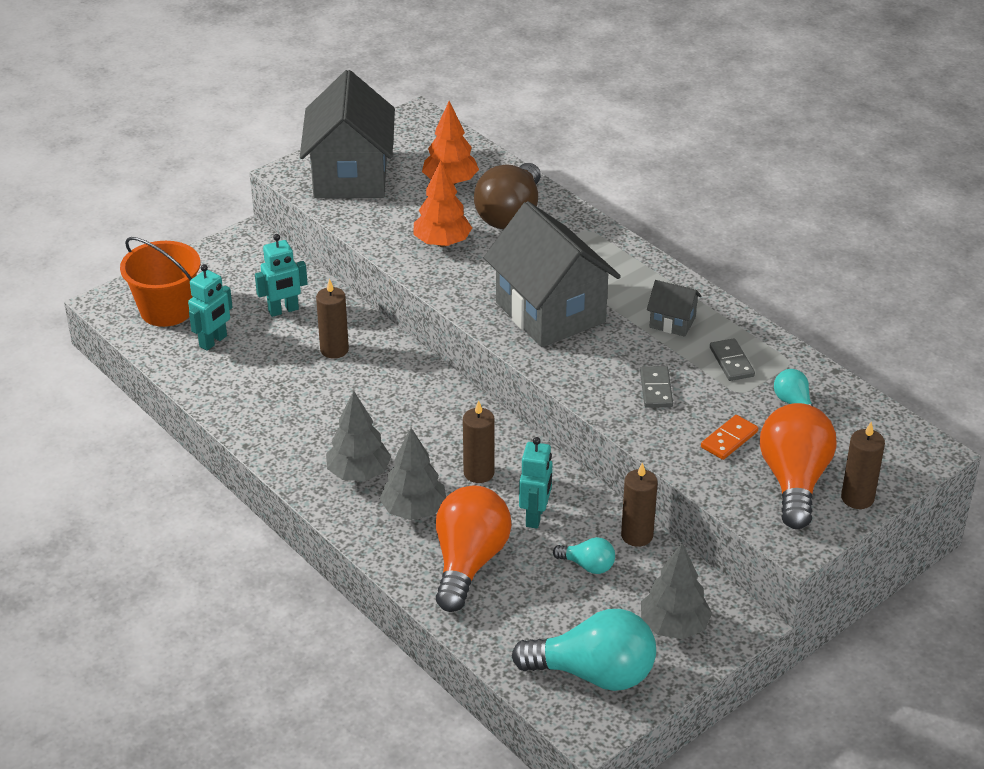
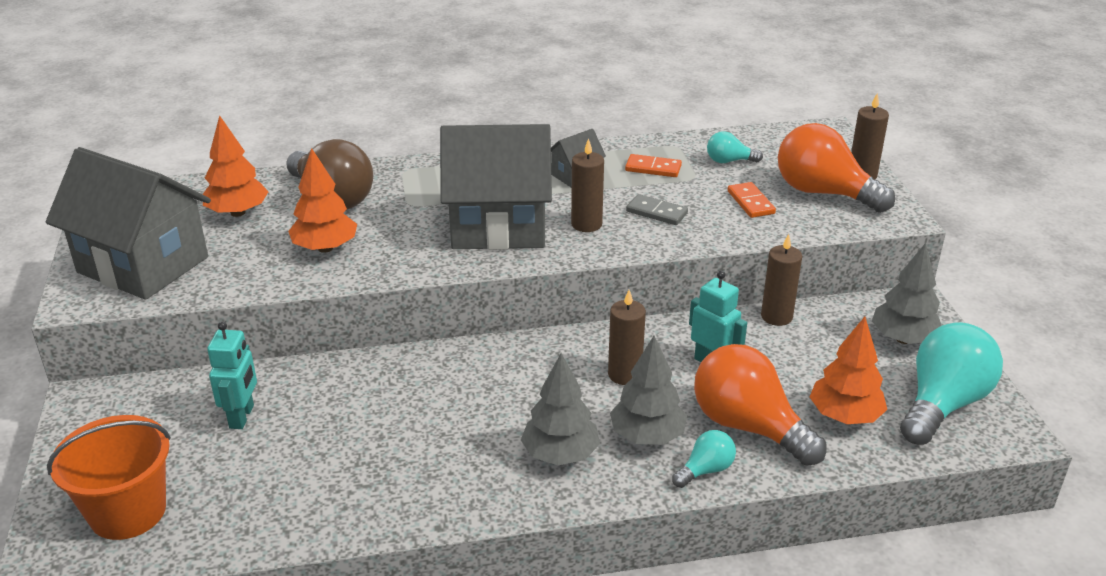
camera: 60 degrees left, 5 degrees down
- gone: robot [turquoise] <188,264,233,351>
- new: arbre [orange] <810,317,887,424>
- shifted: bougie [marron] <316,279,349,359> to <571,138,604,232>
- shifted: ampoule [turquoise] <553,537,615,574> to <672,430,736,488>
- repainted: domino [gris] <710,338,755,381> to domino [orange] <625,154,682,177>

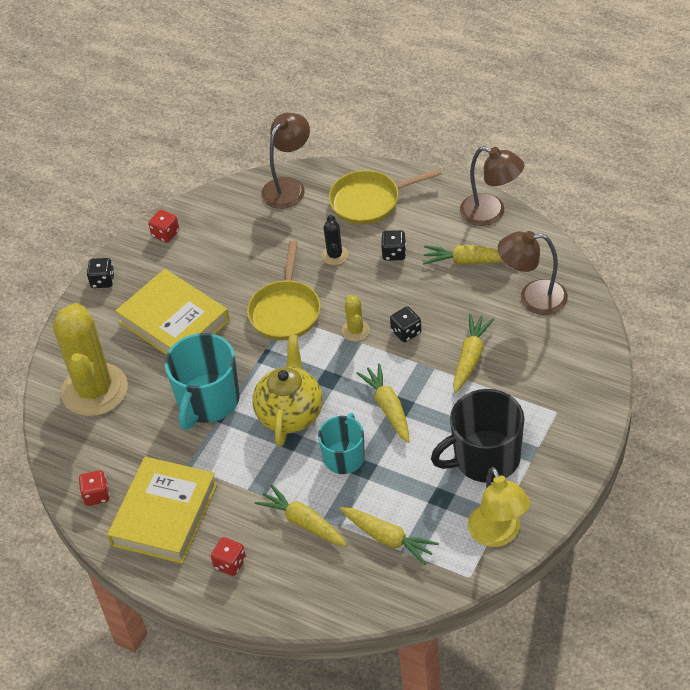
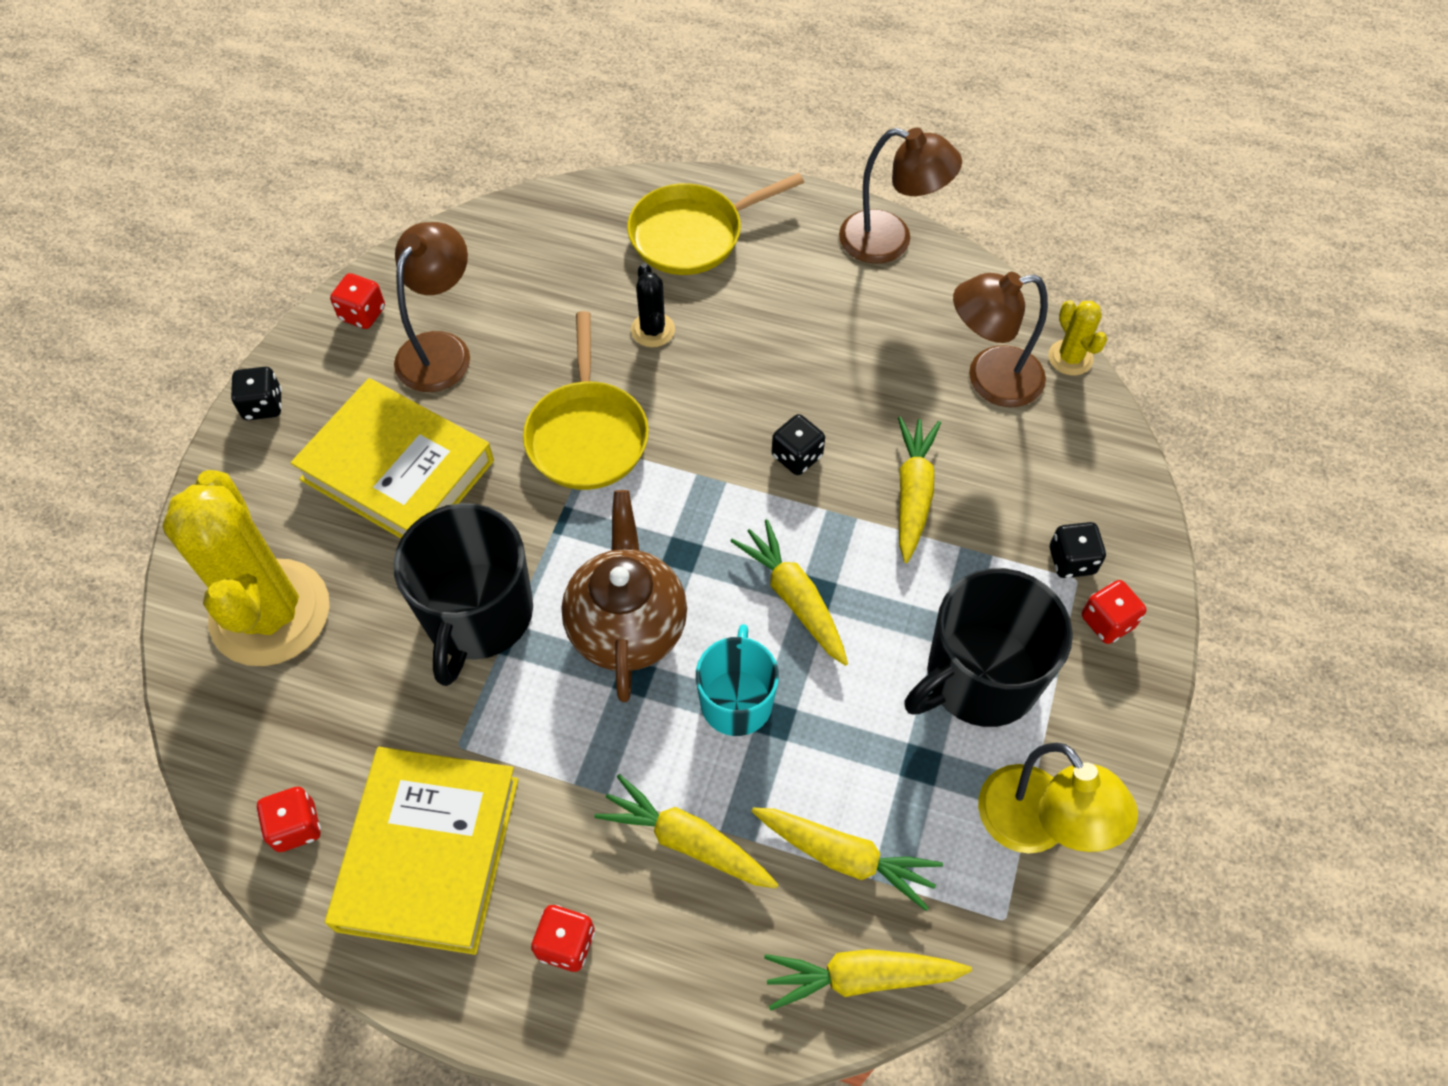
camera: 15 degrees left, 10 degrees up
- new: dé [rouge] <1082,580,1146,644>
- shifted: lampe [marron] <261,113,310,209> to <394,222,470,392>
- shifted: cactus [jaune] <342,295,370,342> to <1048,300,1107,376>
- shifted: dé [noir] <381,230,406,261> to <1050,522,1106,578>
- shifted: carotte [jaune] <423,245,504,265> to <764,949,972,1011>
- repainted: tasse [turquoise] <165,333,240,430> to tasse [noir] <393,503,533,686>
- repainted: théière [jaune] <252,335,323,447> to théière [marron] <561,490,687,702>

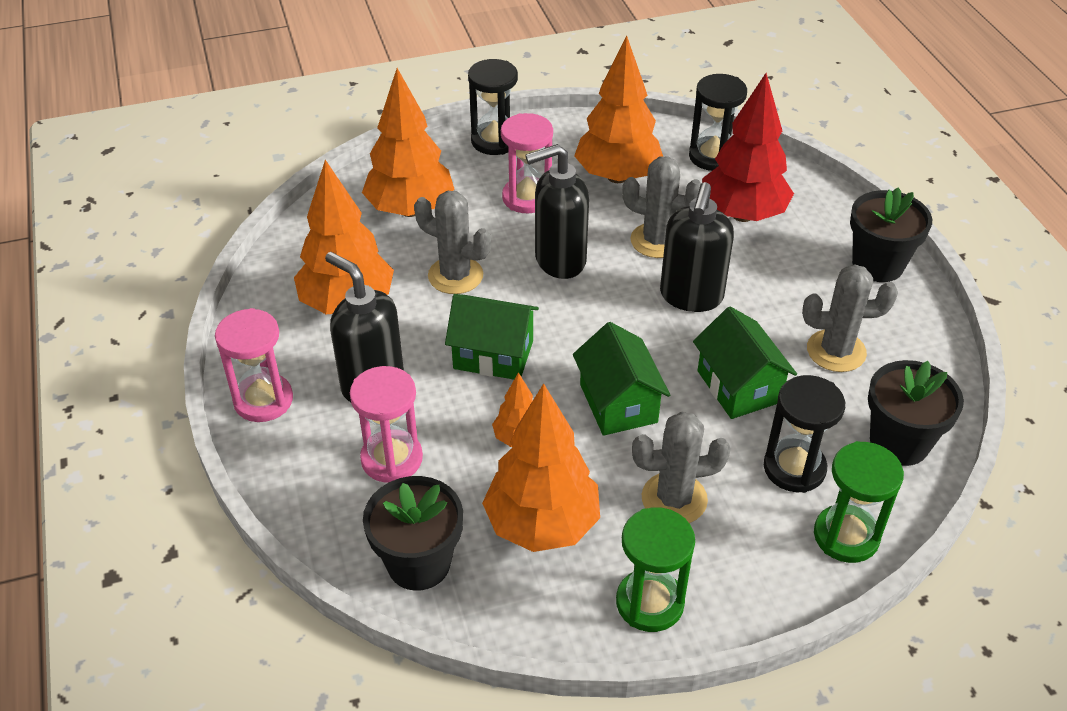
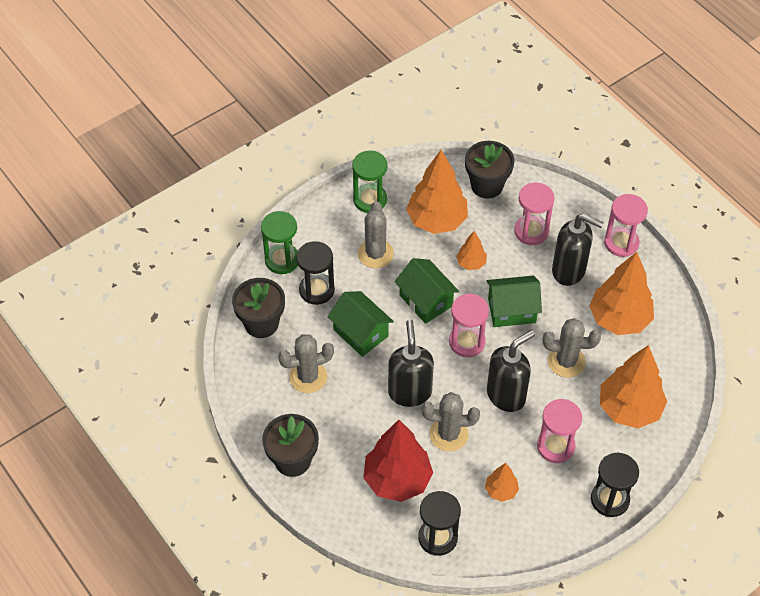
camera: 160 degrees right, 10 degrees up
- new: sablier [rose] <449,293,489,357>
- rotated: cactus [gris] <632,412,731,523> = <358,201,394,268> 60 degrees counterclockwise
- scaled: arbre [orange] <574,36,663,183> = <485,463,519,502> x0.49

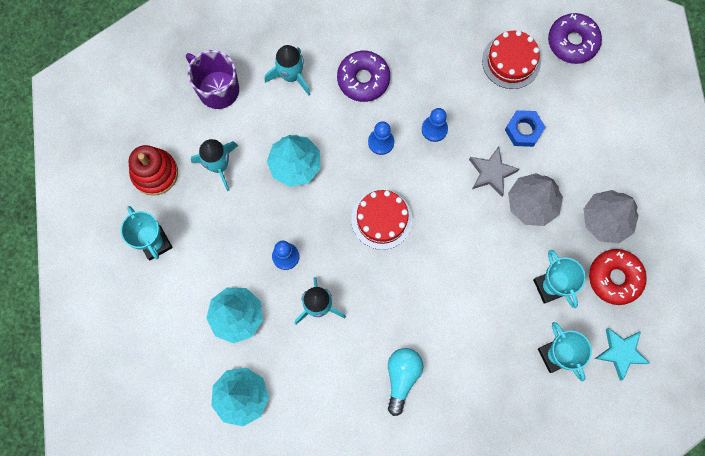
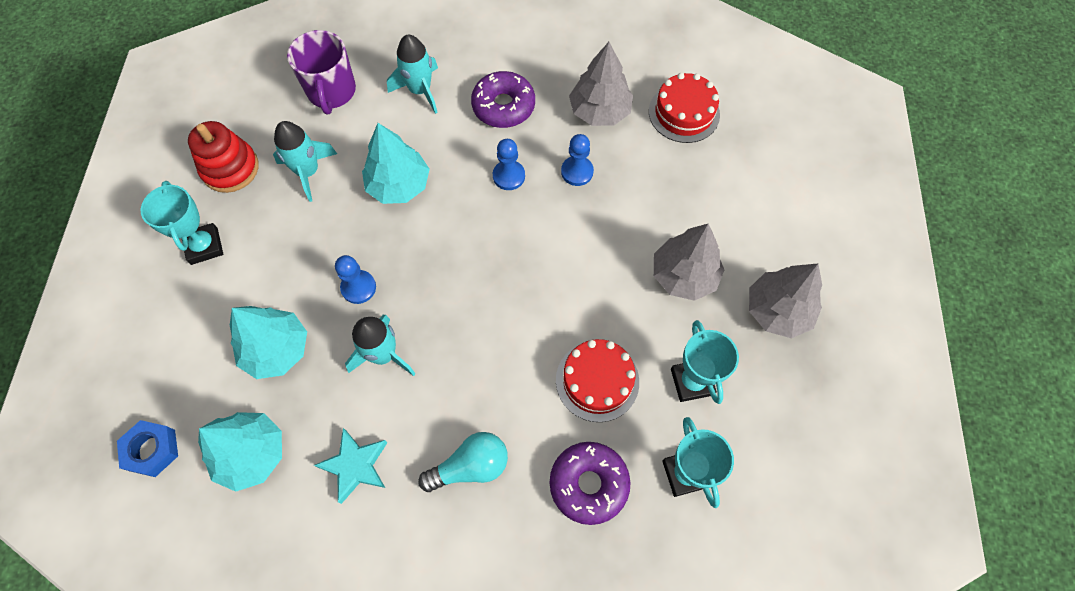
camera: 10 degrees right, 10 degrees down
- gone: étoile [gris] <469,146,519,196>
- gone: beignet [rouge] <589,249,647,305>
- new: arbre [gris] <569,42,633,126>
- shifted: gâteau [rouge] <351,190,413,250> to <556,339,639,422>
- shifted: écrou [bleu] <505,110,545,147> to <117,420,178,477>
- shifted: beignet [violet] <548,13,602,64> to <550,442,630,525>
- shifted: étoile [turquoise] <595,328,650,381> to <314,428,387,504>
- rotated: tasse [violet] <186,50,239,109> = <287,30,356,114> 150 degrees counterclockwise
- rotated: ampoule [turquoise] <388,348,423,416> = <418,432,508,492> 45 degrees clockwise

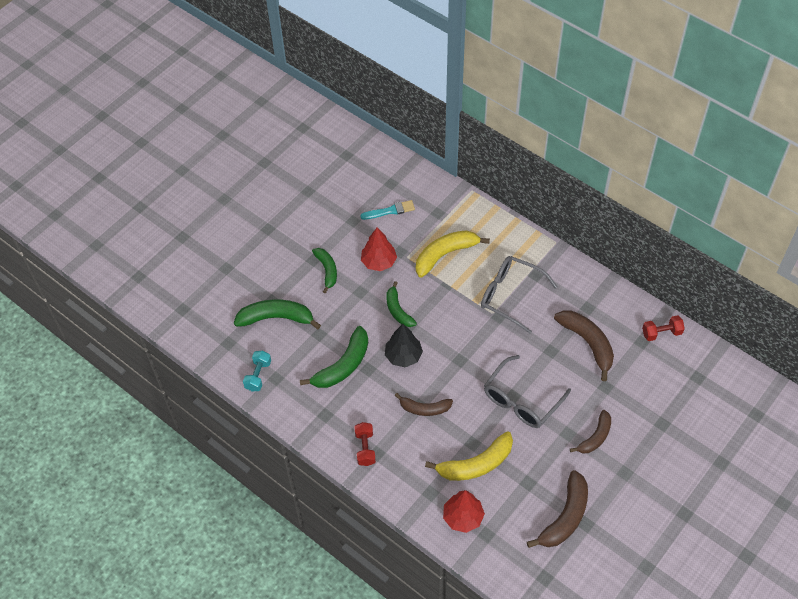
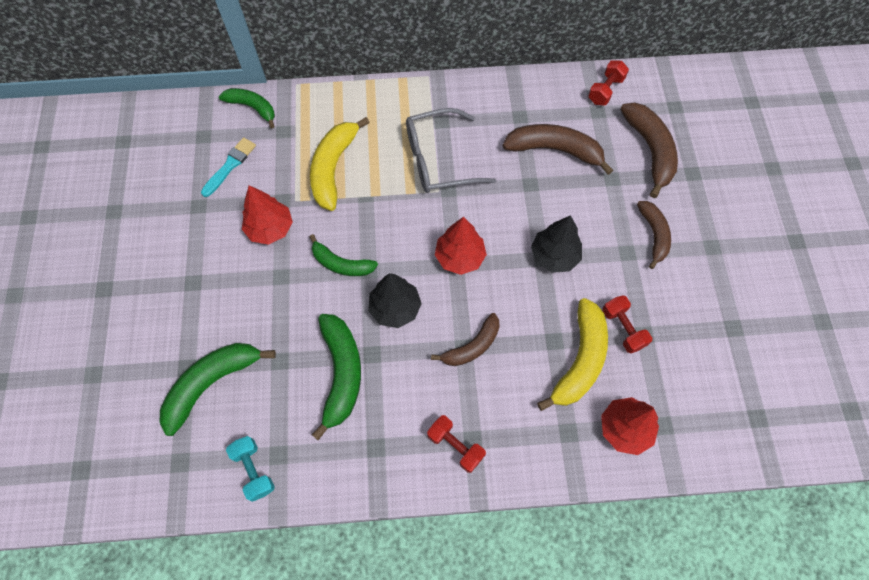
camera: 45 degrees left, 10 degrees up
- new: arbre [rouge] <435,217,487,275>
- new: haltère [rouge] <602,295,652,354>
- shifted: banane [vert] <312,248,337,293> to <219,88,275,129>
- shifted: banane [marron] <527,470,588,548> to <620,102,678,198>
- swapped: lunettes [gris] <484,355,571,428> to arbre [noir] <531,215,582,273>

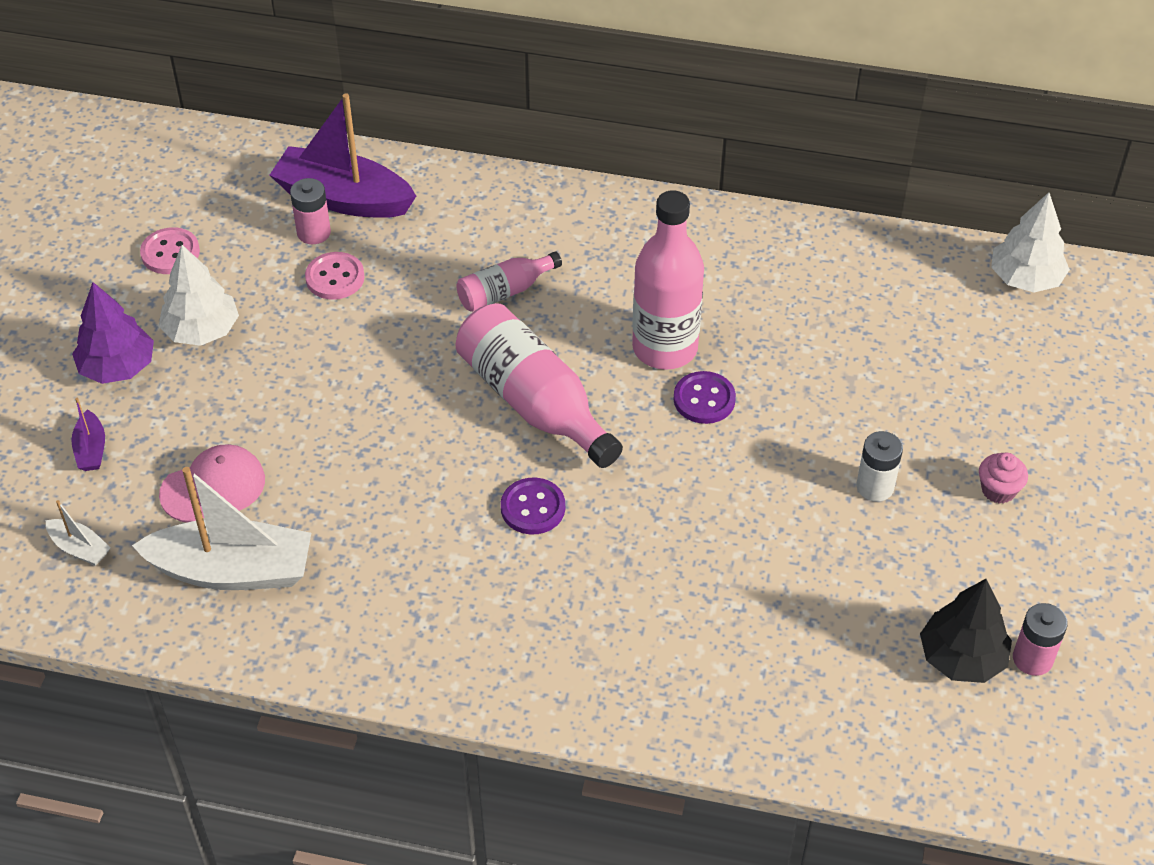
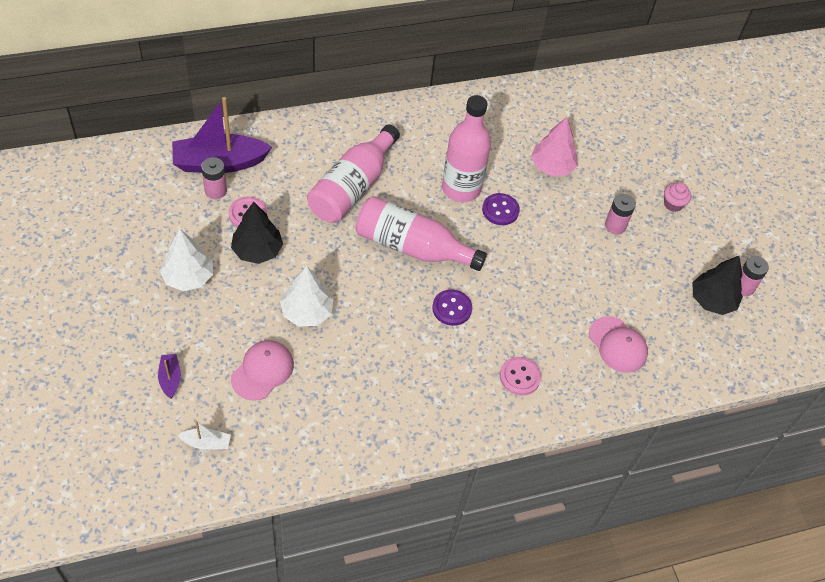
camera: 35 degrees left, 5 degrees up
- gone: arbre [violet] <72,282,154,384>
- gone: bateau [blanc] <132,467,311,590>
- new: arbre [noir] <231,202,283,264>
- new: arbre [rose] <531,117,578,176>
- new: casquette [rose] <589,316,648,373>
- shifted: bouton [rose] <140,227,200,274> to <500,357,541,395>
- shifted: arbre [blanc] <991,192,1070,292> to <280,265,334,327>
- repainted: pile [blanc] <856,431,903,502> to pile [rose] <605,194,636,234>
- rotated: bateau [violet] <71,398,105,471> = <158,354,181,399> 150 degrees counterclockwise
- scaled: bouteille [rose] <456,251,562,312> = <307,124,400,223> x1.85

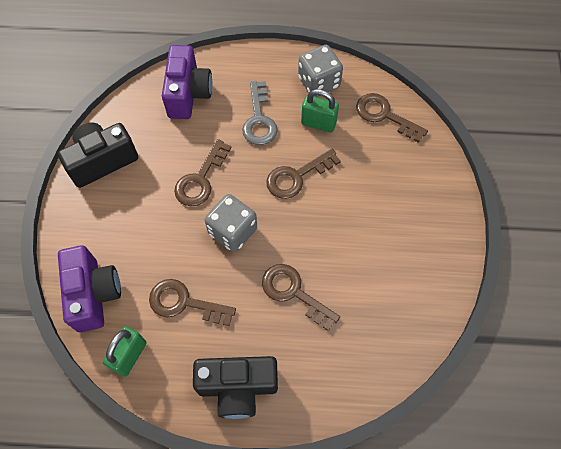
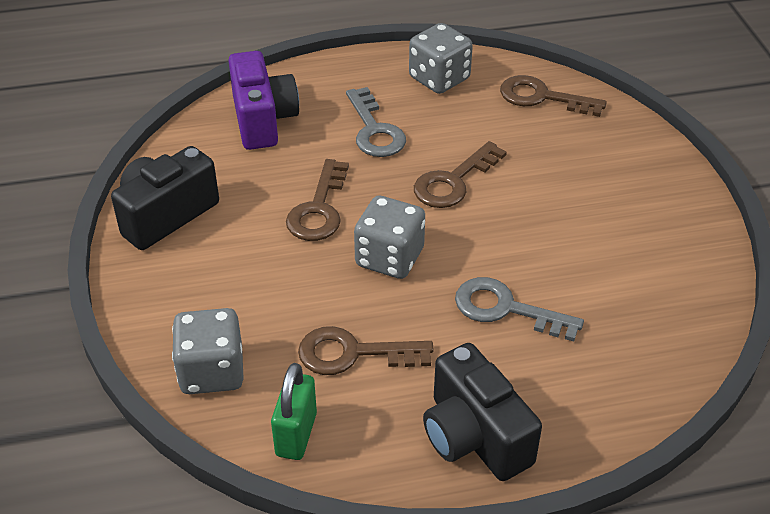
camera: 15 degrees left, 20 degrees down
- gone: cadenas [vert] <301,89,339,132>
- swapped: appareil photo [violet] <58,245,121,332> to dé [gris] <172,308,244,394>
- repainted: clé [marron] <262,264,340,331> to clé [gris] <455,277,584,341>
- rotated: appareil photo [noir] <193,356,278,419> = <423,343,542,481> 75 degrees clockwise

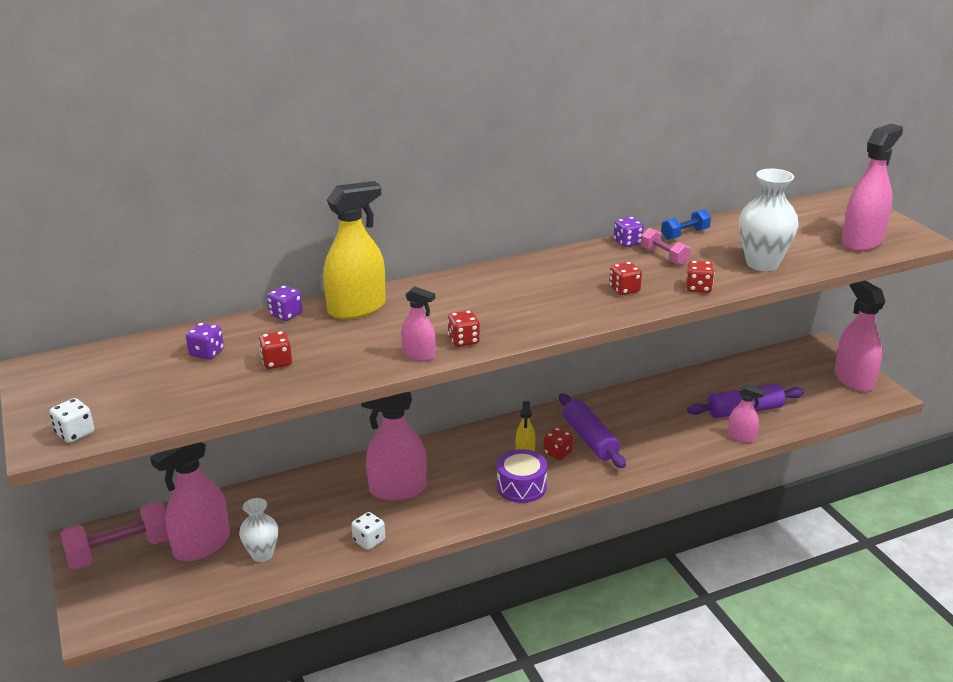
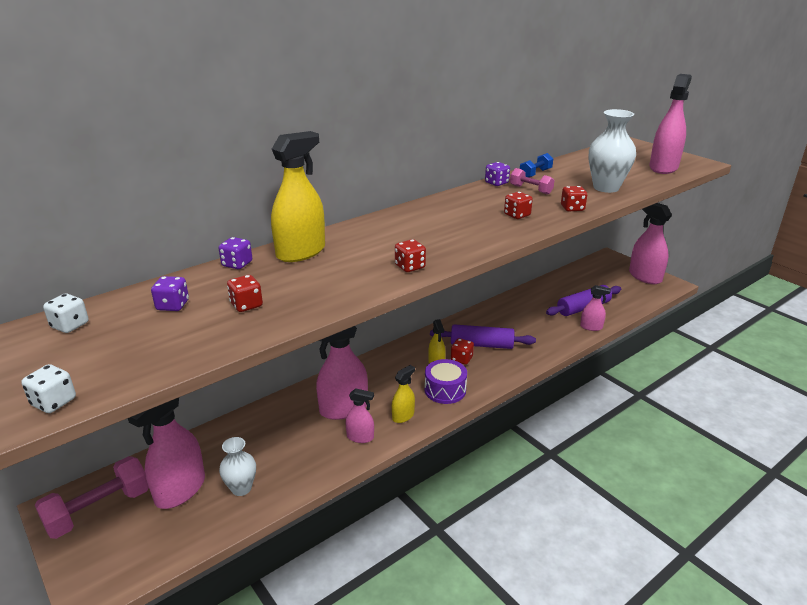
camera: 15 degrees left, 0 degrees up
- new: vaporisateur [jaune] <392,365,415,423>
- shifted: dé [blanc] <351,512,385,550> to <43,294,89,333>
- shifted: vaporisateur [rose] <401,286,436,361> to <345,388,374,443>
- rotated: rouleau à pâtisserie [violet] <559,393,626,468> = <430,324,536,349> 45 degrees counterclockwise

